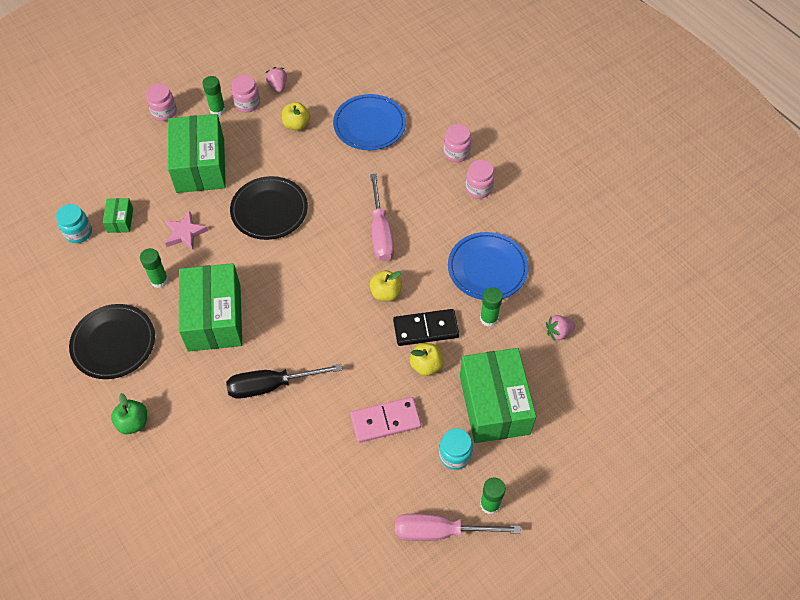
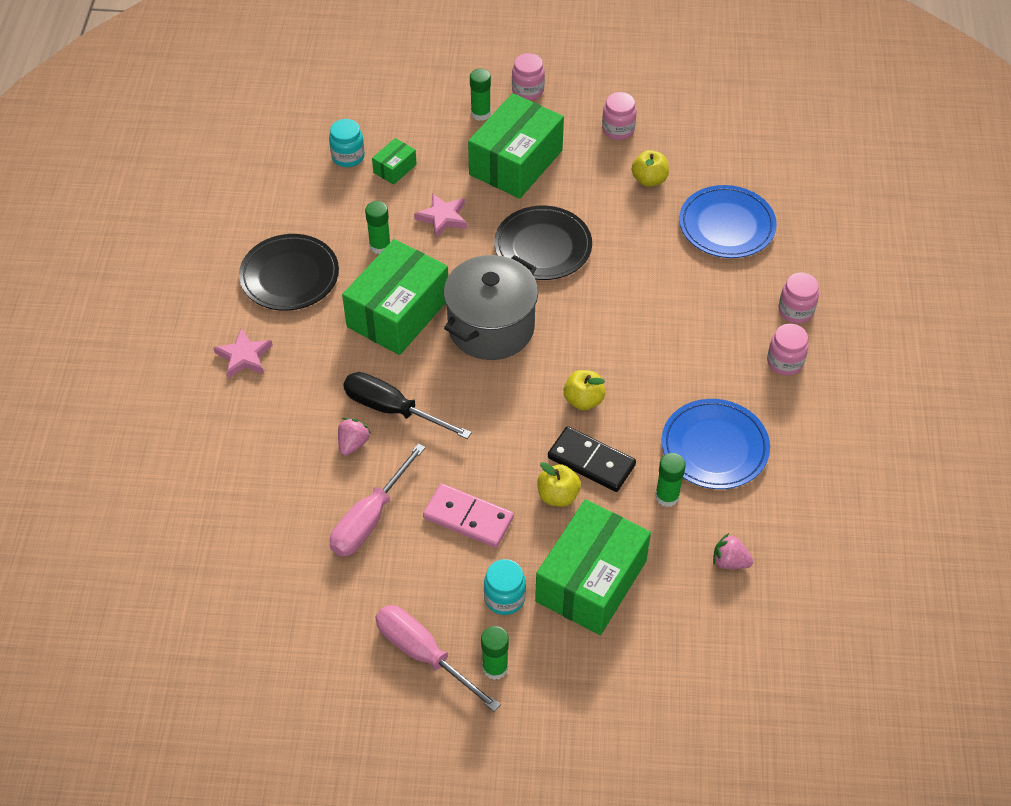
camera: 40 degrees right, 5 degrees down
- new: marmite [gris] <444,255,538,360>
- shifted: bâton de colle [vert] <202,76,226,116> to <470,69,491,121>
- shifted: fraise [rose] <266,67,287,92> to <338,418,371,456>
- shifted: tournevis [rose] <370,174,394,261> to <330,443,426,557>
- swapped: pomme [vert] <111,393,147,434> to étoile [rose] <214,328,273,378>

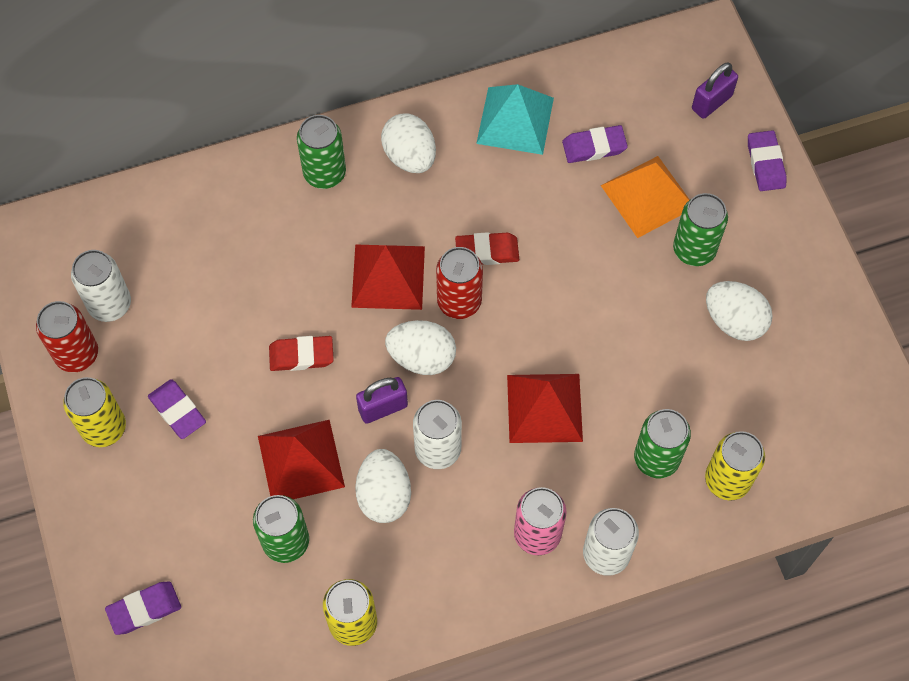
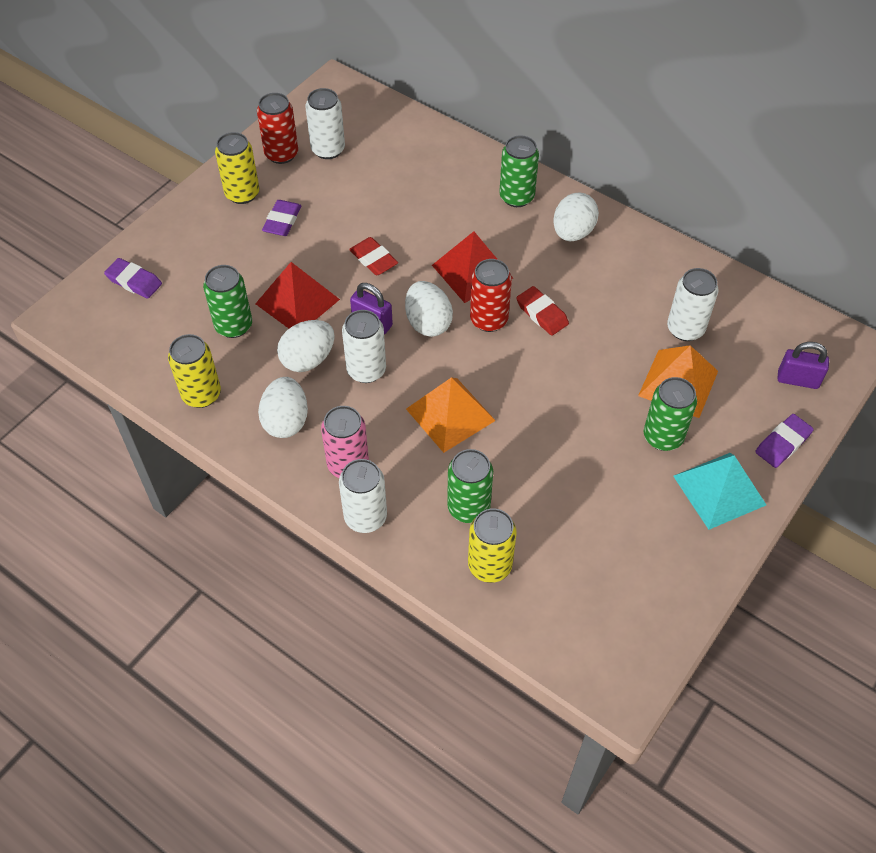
camera: 55 degrees right, 10 degrees down
- shifted: pyramide [turquoise] <476,84,554,155> to <673,453,766,530>
- shifted: œuf [blanc] <706,281,773,341> to <258,377,308,438>
- swapped: gomme [violet] <562,125,628,163> to canette [blanc] <667,268,719,341>
- repainted: pyramide [rouge] <507,374,583,443> to pyramide [orange] <406,377,496,453>

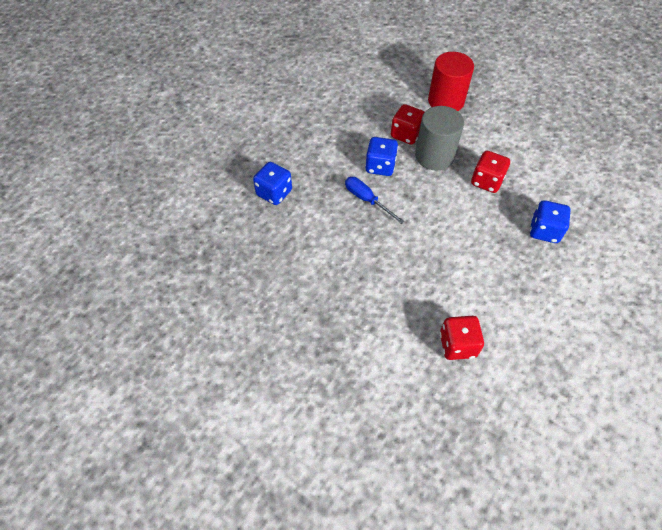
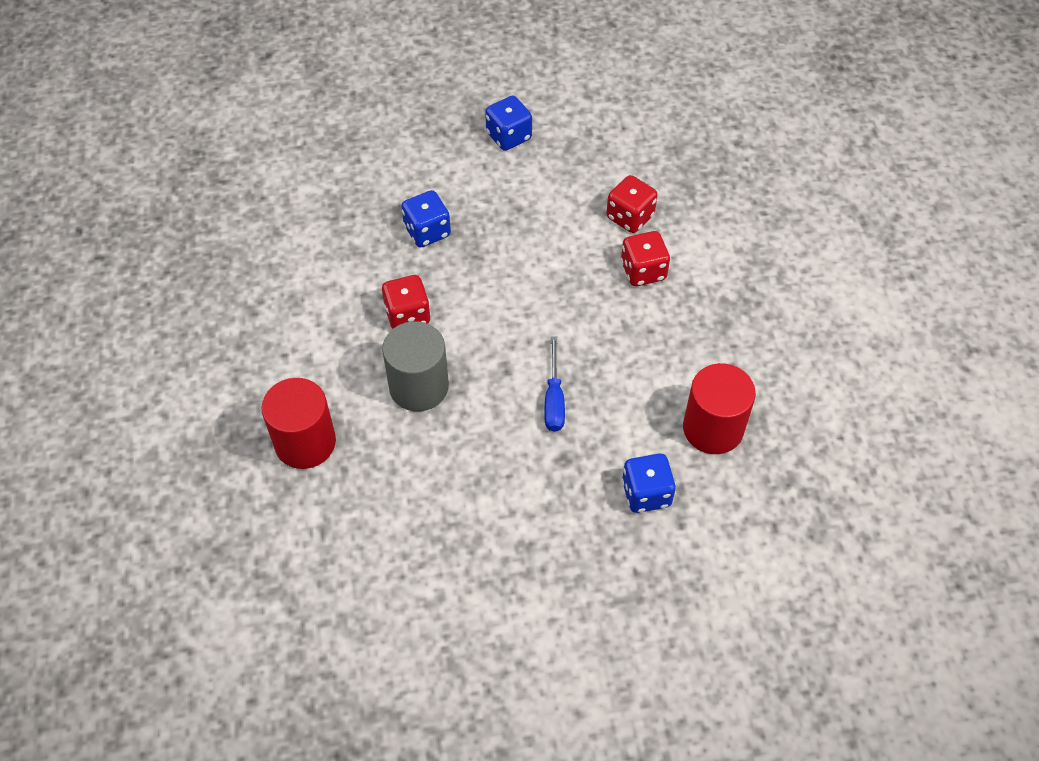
camera: 135 degrees left, 0 degrees up
- new: cylindre [rouge] <683,363,756,454>
- shifted: dé [bleu] <365,137,398,176> to <485,96,532,151>
- shifted: dé [rouge] <391,104,425,145> to <621,231,670,286>

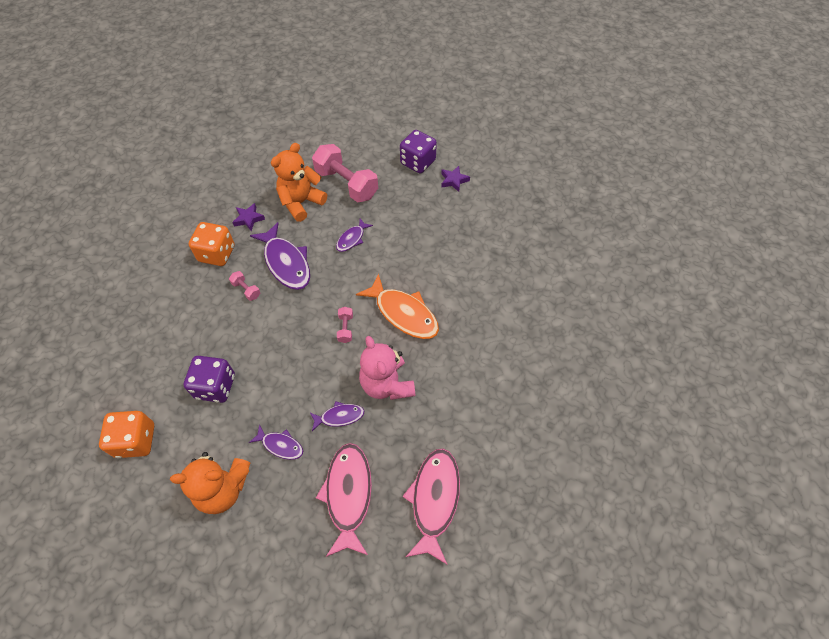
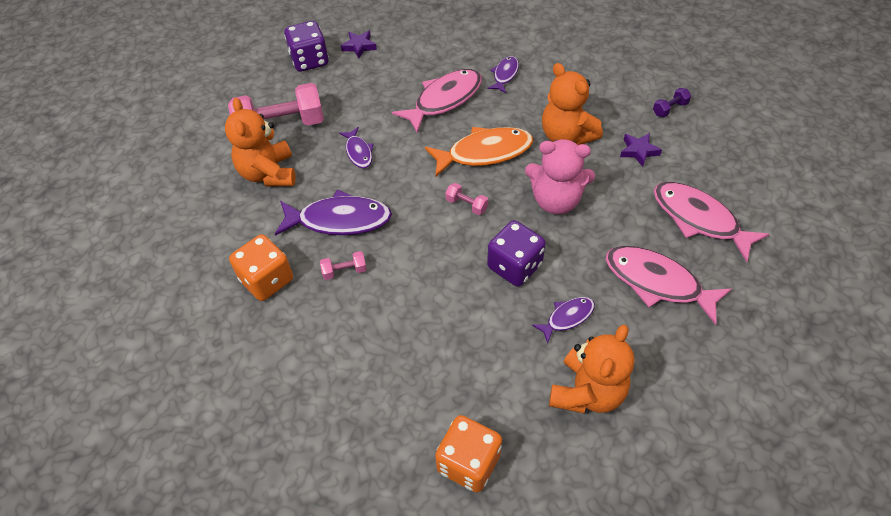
camera: 55 degrees left, 5 degrees down
- new: poisson [rose] <392,69,482,133>
- new: ours en peluche [orange] <542,63,603,145>
- new: haltère [violet] <653,88,691,117>
- shifted: dé [violet] <184,356,235,403> to <487,220,546,287>
- shifted: étoile [violet] <232,203,265,231> to <620,133,662,167>
- shifted: poisson [violet] <310,401,364,431> to <487,56,519,93>

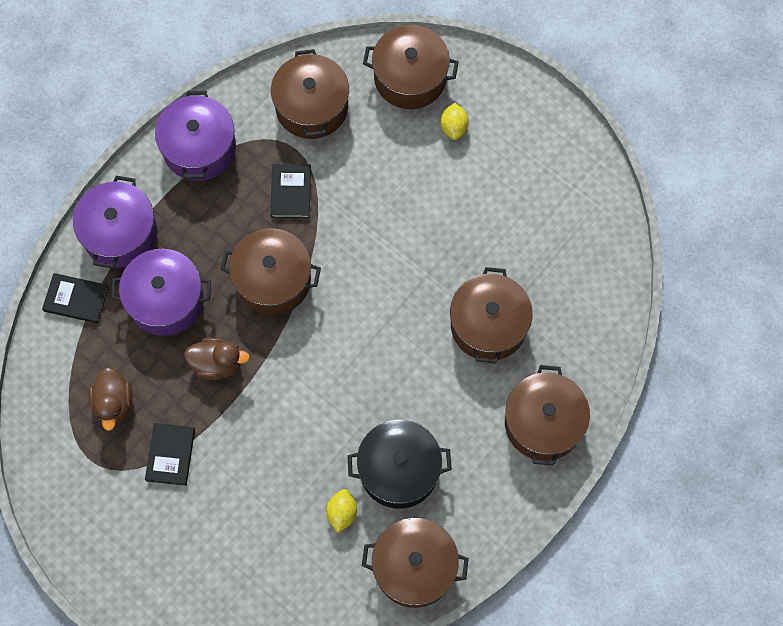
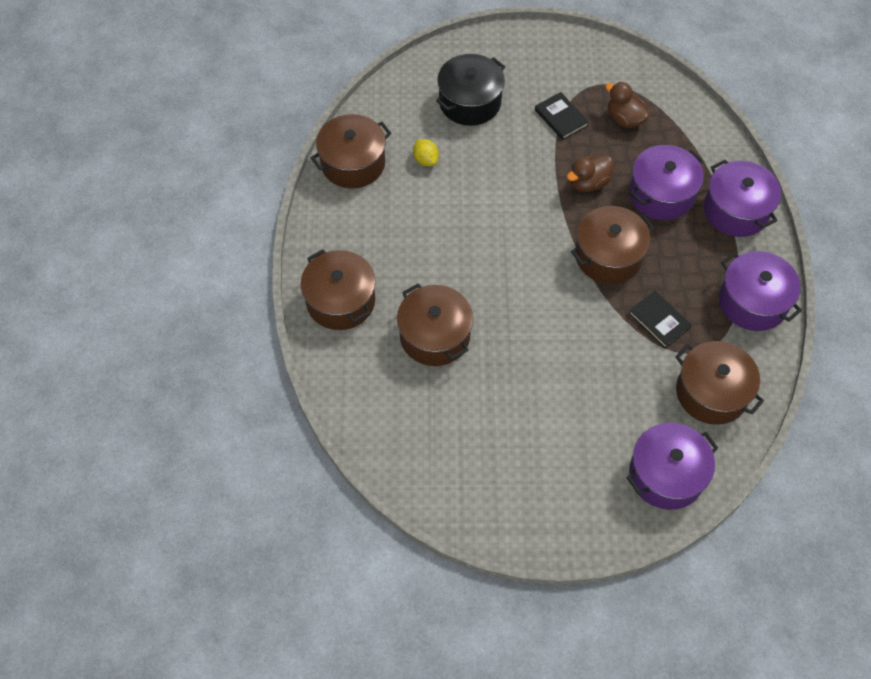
camera: 140 degrees right, 10 degrees down
- gone: livre [noir] <42,273,109,323>
- gone: citron [jaune] <441,103,469,140>
- shifted: marmite [noir] <347,420,452,509> to <436,54,505,126>
- repainted: marmite [marron] <363,25,459,109> to marmite [violet] <627,423,718,510>

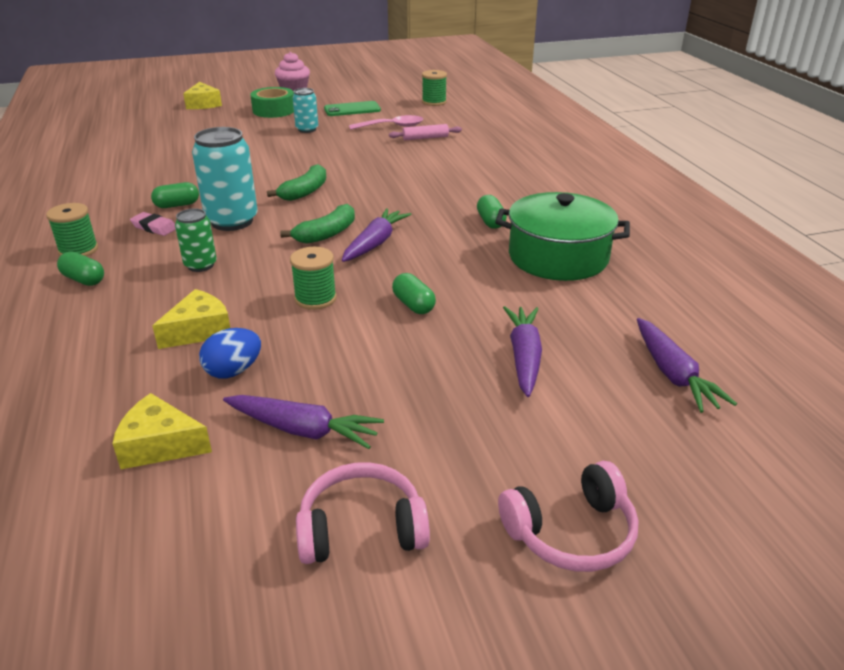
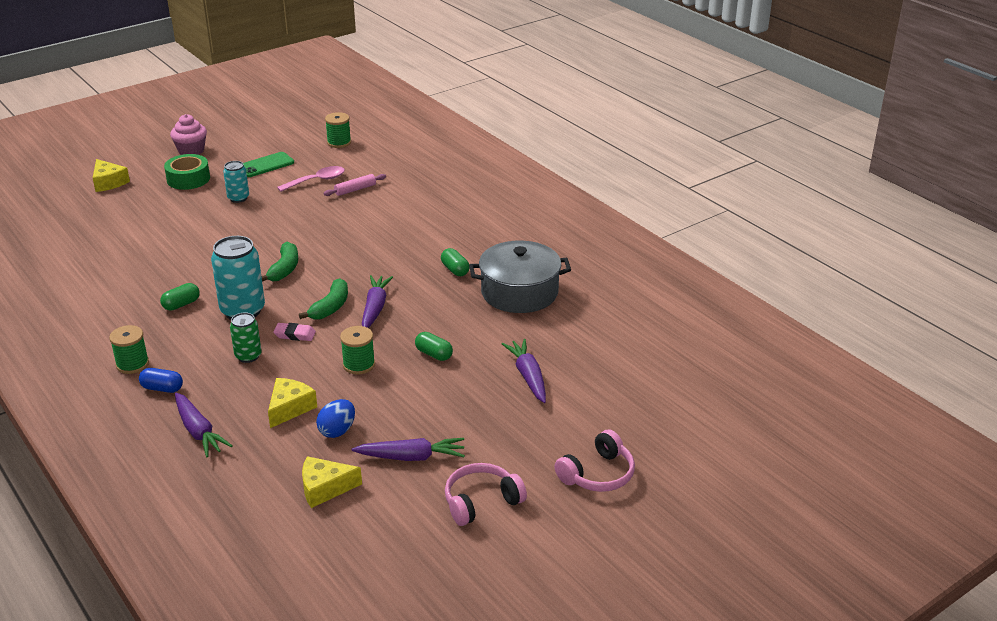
camera: 20 degrees left, 0 degrees up
- shifted: gomme [rose] <130,212,176,236> to <273,323,316,341>
- shifted: carotte [violet] <637,318,737,413> to <175,393,232,457>
- repainted: gélule [vert] <57,251,104,286> to gélule [bleu] <139,368,183,393>
- repainted: marmite [vert] <495,192,630,281> to marmite [gris] <469,241,571,313>

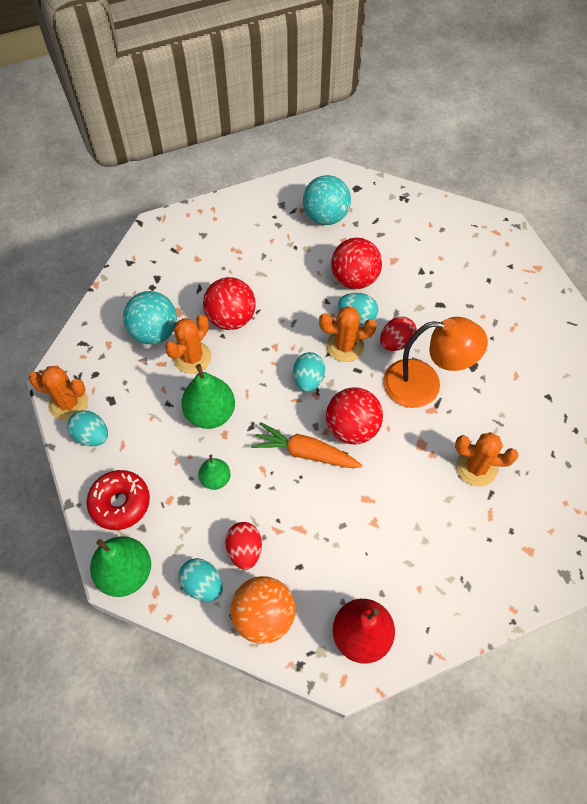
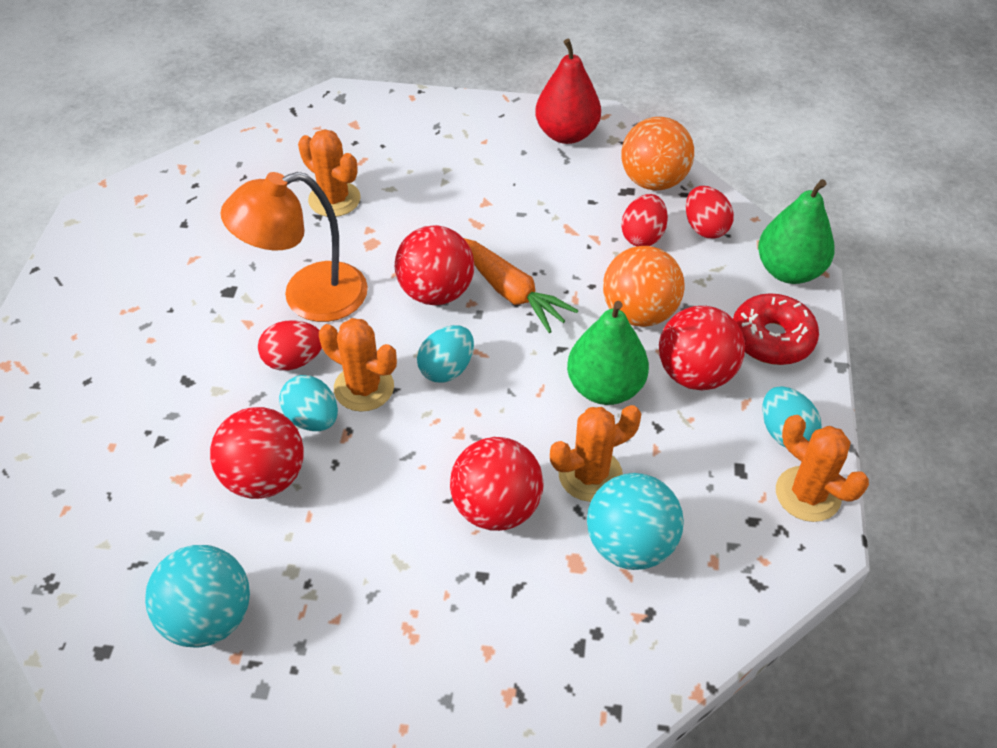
camera: 150 degrees left, 10 degrees down
- new: balle [rouge] <659,306,745,390>
- swapped: poire [vert] <198,455,231,490> to balle [orange] <603,246,685,327>
- repainted: œuf [turquoise] <179,558,223,601> to œuf [rouge] <686,186,734,238>
- rotated: lampe [orange] <383,317,488,408> = <220,172,368,322> 60 degrees counterclockwise

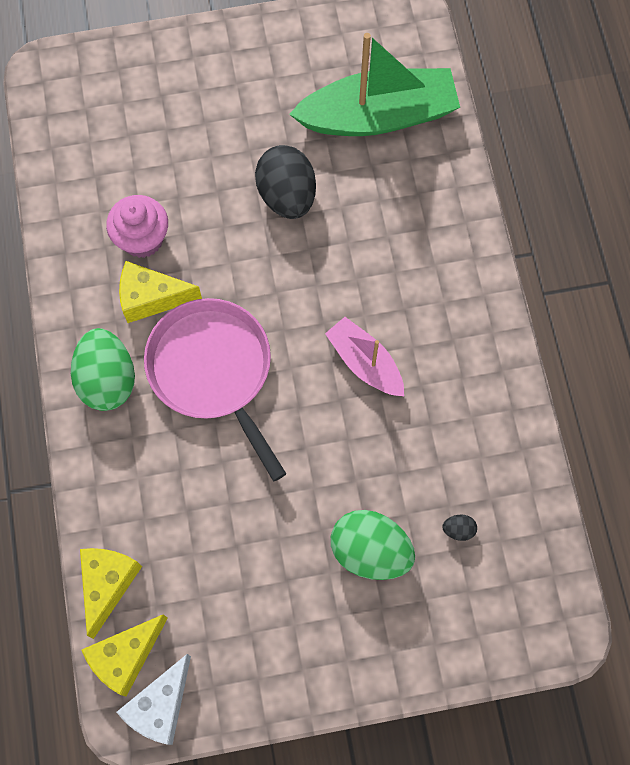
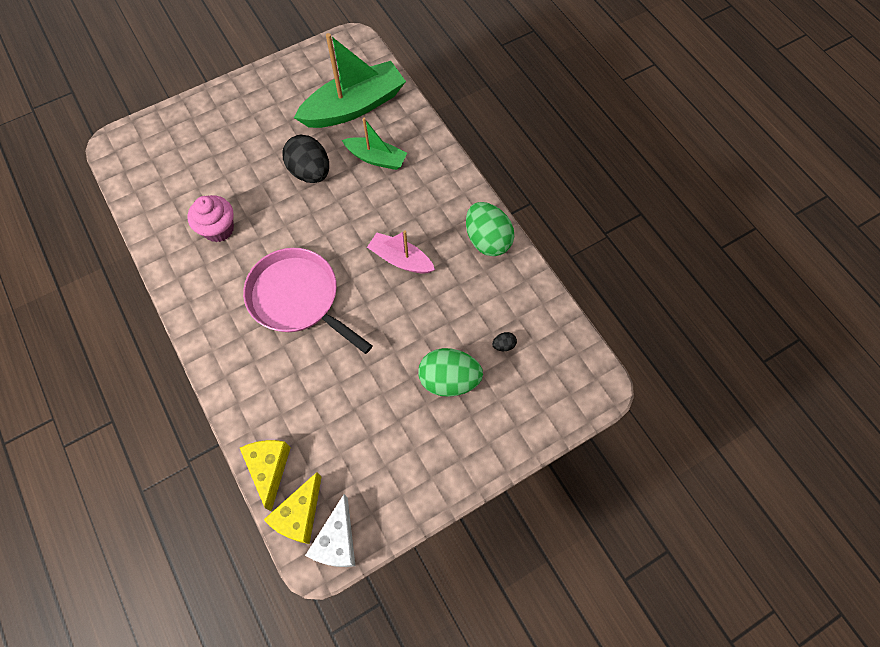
camera: 20 degrees left, 5 degrees down
- gone: fromage [jaune] <119,261,202,323>
- new: bateau [vert] <342,118,407,170>
- shifted: œuf [vert] <71,328,135,411> to <466,202,514,256>

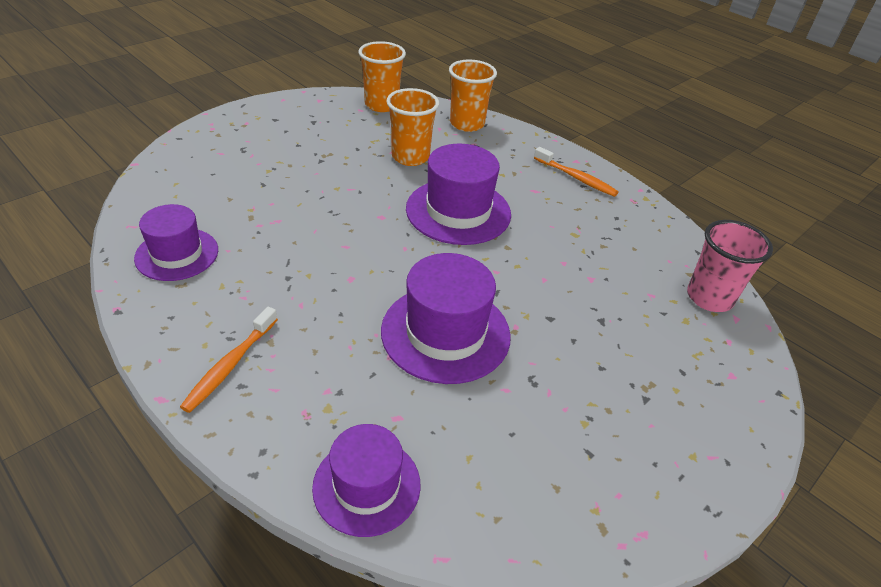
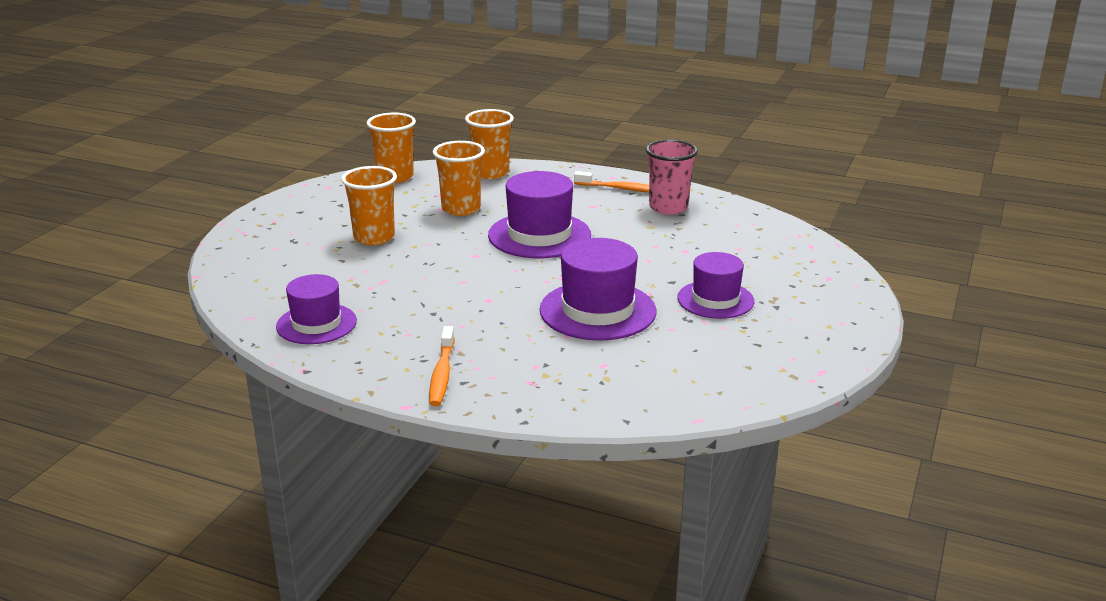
camera: 20 degrees left, 15 degrees down
- new: gobelet [orange] <341,166,397,245>
- shifted: chapeau [violet] <312,424,420,537> to <677,252,754,319>
- shifted: gobelet [rose] <687,220,773,312> to <646,140,698,215>

